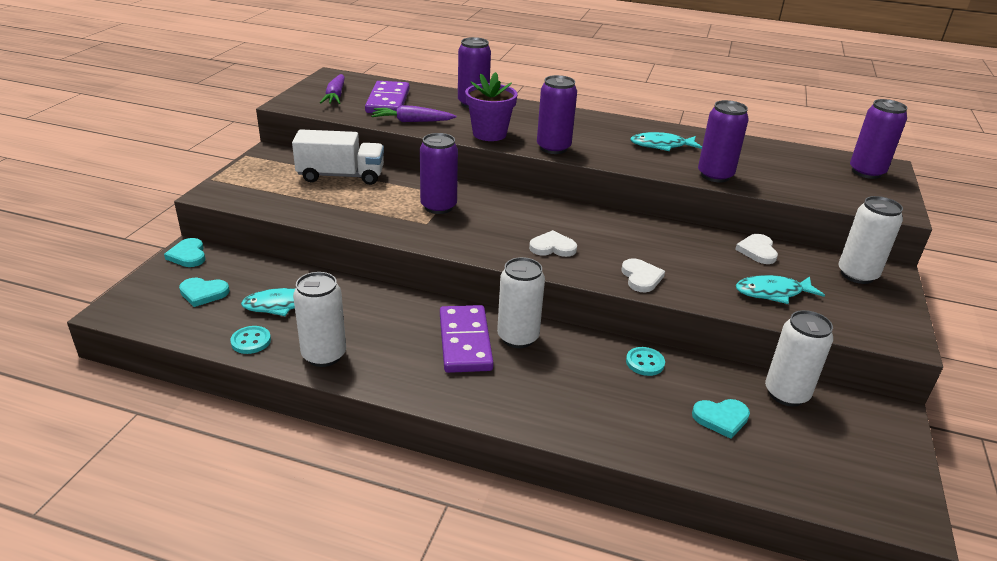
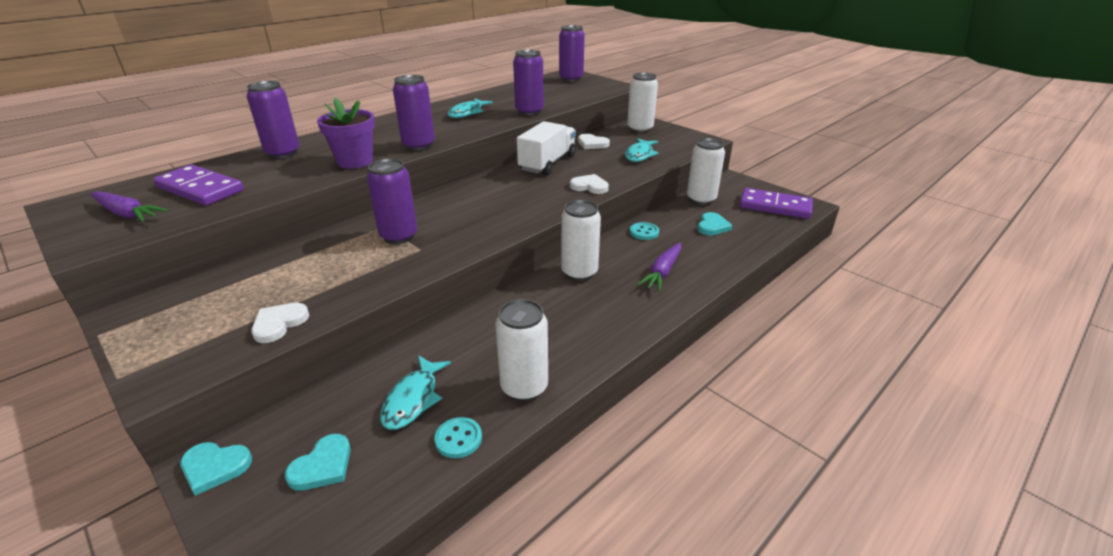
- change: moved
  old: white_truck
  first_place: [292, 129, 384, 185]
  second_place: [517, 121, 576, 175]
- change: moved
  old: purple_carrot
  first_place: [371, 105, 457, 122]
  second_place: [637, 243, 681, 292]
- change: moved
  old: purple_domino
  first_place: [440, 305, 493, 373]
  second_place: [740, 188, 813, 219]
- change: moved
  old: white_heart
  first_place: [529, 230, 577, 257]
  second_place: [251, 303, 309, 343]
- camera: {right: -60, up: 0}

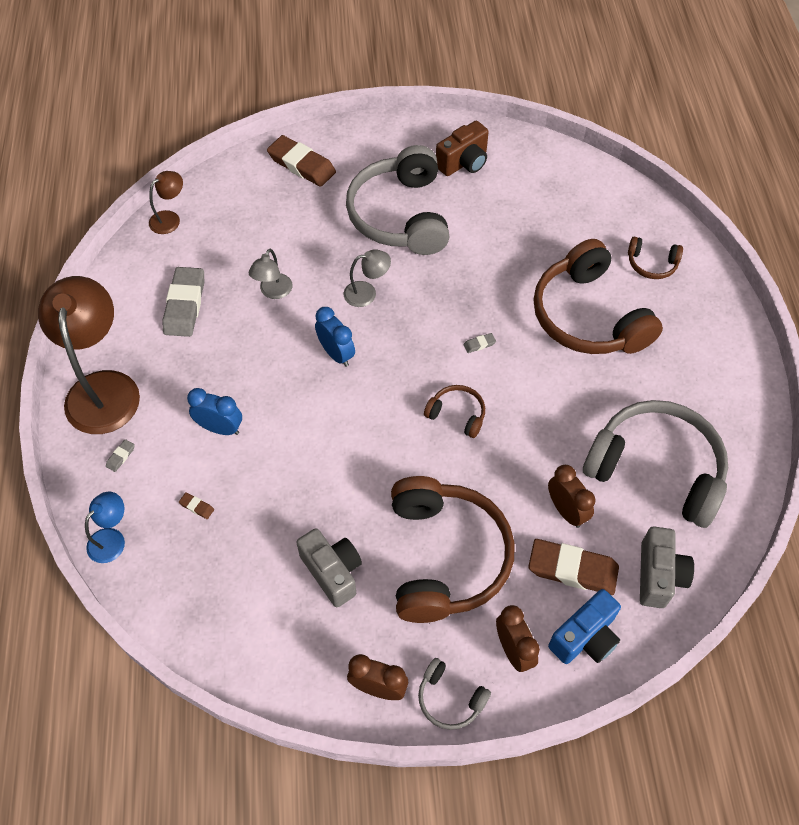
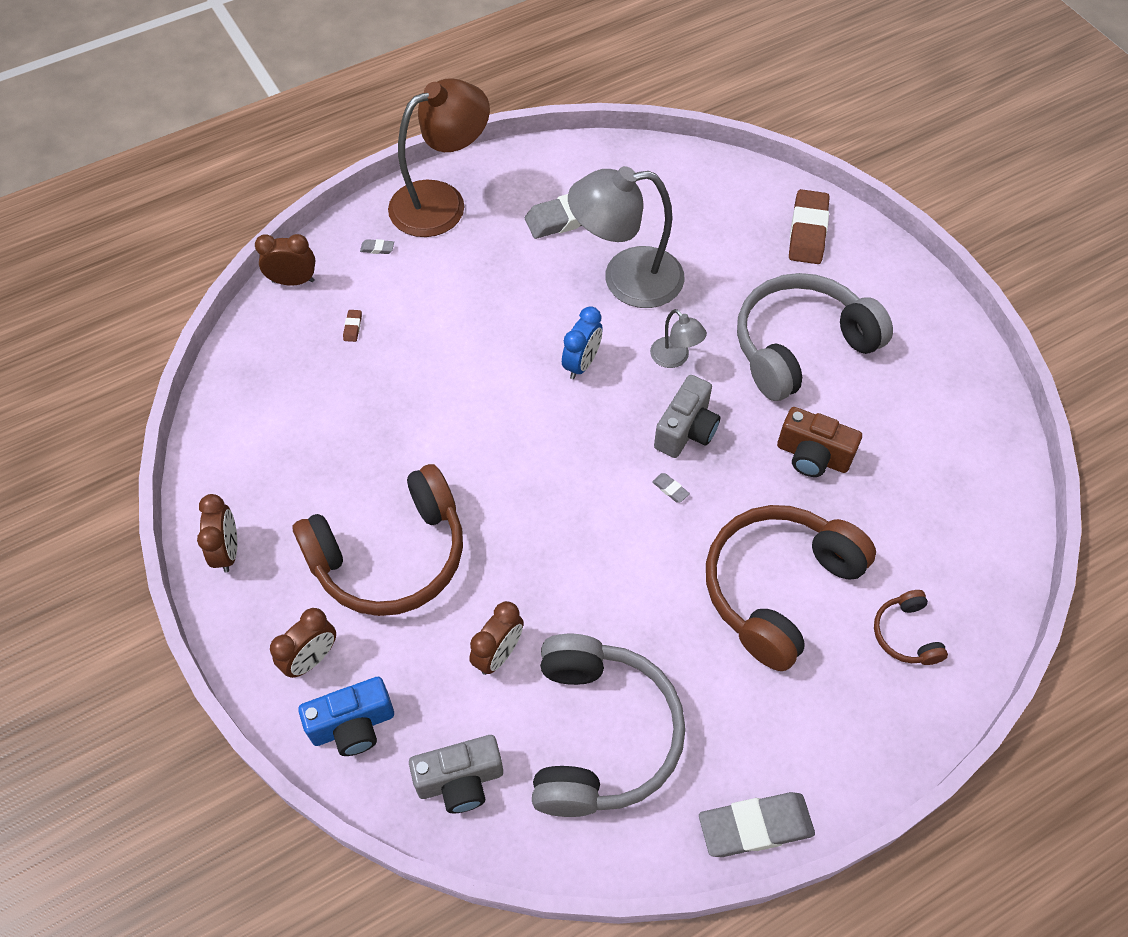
- change: removed
  old: brown_lamp
  first_place: [149, 171, 183, 234]
- change: removed
  old: blue_clock
  first_place: [187, 388, 242, 435]
- change: removed
  old: grey_headphones
  first_place: [418, 658, 491, 730]
- change: removed
  old: brown_headphones
  first_place: [424, 385, 485, 438]
- change: removed
  old: brown_eraser
  first_place: [528, 539, 619, 595]
- change: added
  new: grey_eraser
  second_place: [699, 792, 815, 857]
- change: moved
  old: grey_camera
  first_place: [296, 528, 362, 607]
  second_place: [654, 375, 720, 458]
- change: moved
  old: brown_camera
  first_place: [436, 120, 489, 176]
  second_place: [777, 407, 862, 477]
- change: replaced
  old: blue_lamp
  new: brown_clock
  first_place: [85, 492, 125, 563]
  second_place: [255, 234, 315, 286]
- change: turned
  old: blue_camera
  first_place: [548, 589, 621, 664]
  second_place: [298, 677, 394, 756]
  degrees: -45
- change: resized
  old: grey_lamp
  first_place: [249, 248, 293, 299]
  second_place: [568, 166, 685, 308]
  factor: 2.14
- camera: {right: 65, up: 0}

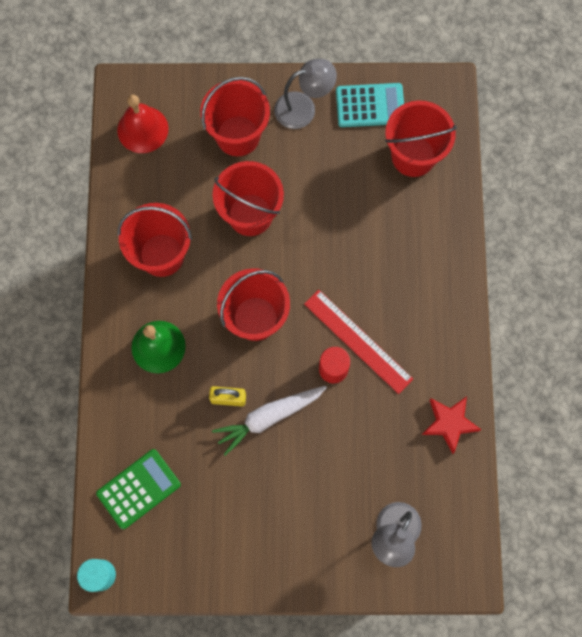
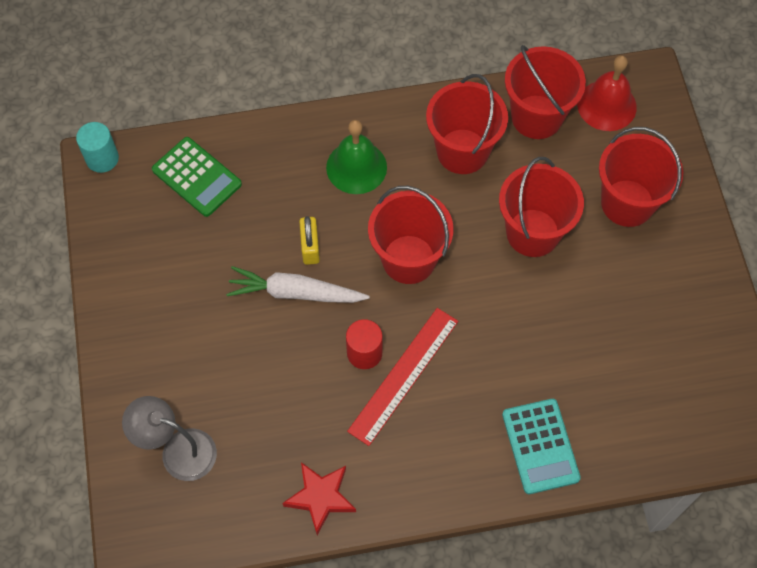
- change: removed
  old: grey_lamp
  first_place: [274, 59, 337, 129]
- change: moved
  old: turquoise_calculator
  first_place: [336, 83, 404, 127]
  second_place: [502, 399, 581, 494]
- change: moved
  old: red_bucket
  first_place: [385, 100, 457, 177]
  second_place: [505, 45, 586, 139]
- change: turned
  old: white_carrot
  first_place: [212, 386, 327, 456]
  second_place: [226, 266, 370, 303]
  degrees: -45
- camera: {right: 80, up: -10}

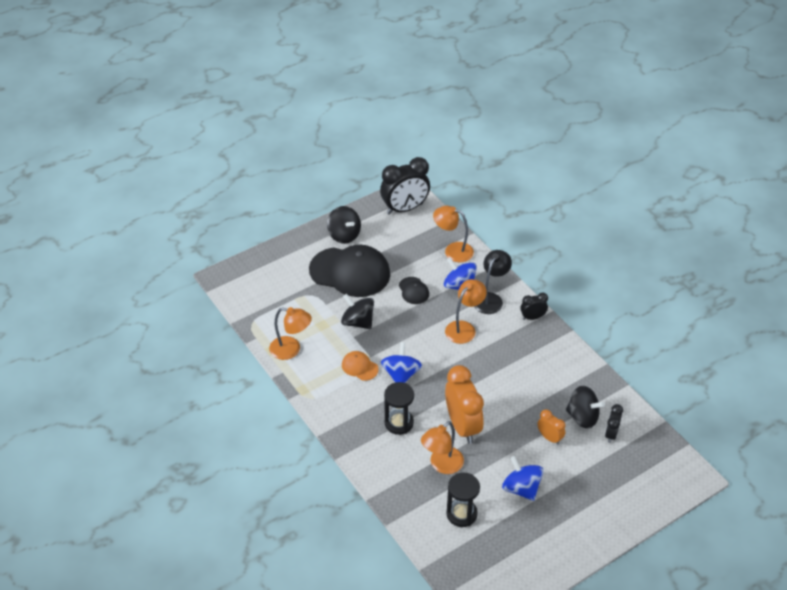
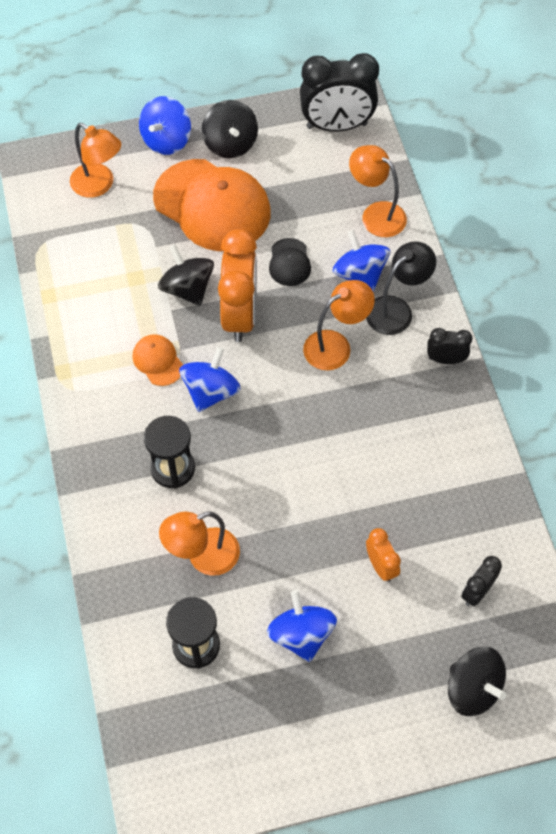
- change: added
  new: blue_spinning_top
  second_place: [139, 96, 191, 155]
- change: moved
  old: orange_lamp
  first_place: [269, 307, 312, 360]
  second_place: [70, 123, 121, 198]
- change: moved
  old: orange_clock
  first_place: [445, 365, 484, 444]
  second_place: [218, 229, 257, 342]
- change: moved
  old: black_spinning_top
  first_place: [566, 386, 605, 429]
  second_place: [448, 647, 506, 716]
- change: recoloured
  old: black_cap
  new: orange_cap
  first_place: [309, 245, 390, 297]
  second_place: [153, 159, 271, 251]
- camera: {right: 20, up: 15}

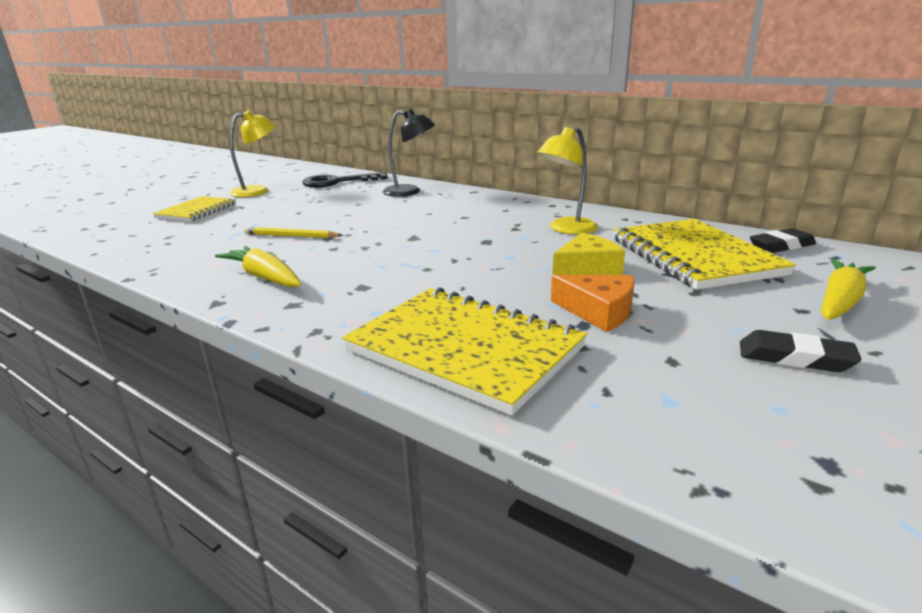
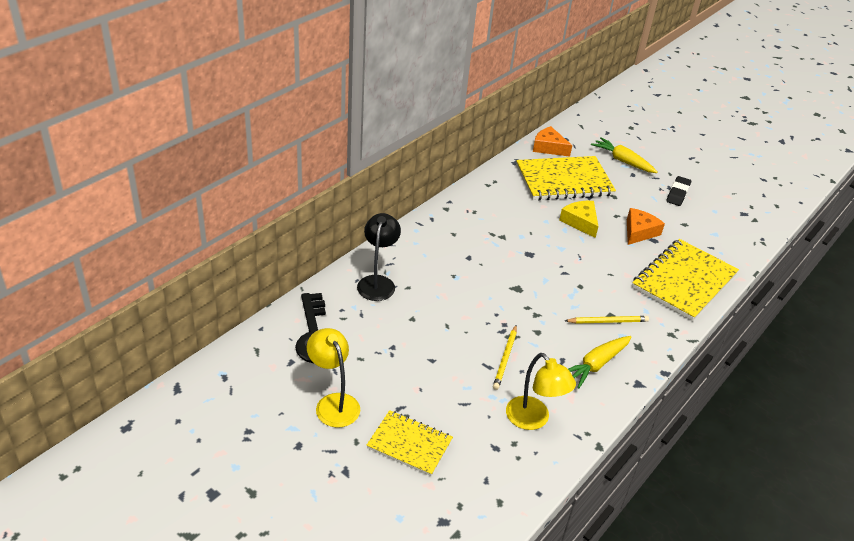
- change: added
  new: yellow_pencil
  second_place: [565, 316, 649, 324]
- change: moved
  old: yellow_lamp
  first_place: [537, 127, 598, 234]
  second_place: [506, 353, 576, 430]
- change: replaced
  old: black_eraser
  new: orange_cheese
  first_place: [750, 228, 816, 253]
  second_place: [533, 126, 572, 157]
- camera: {right: -90, up: 15}

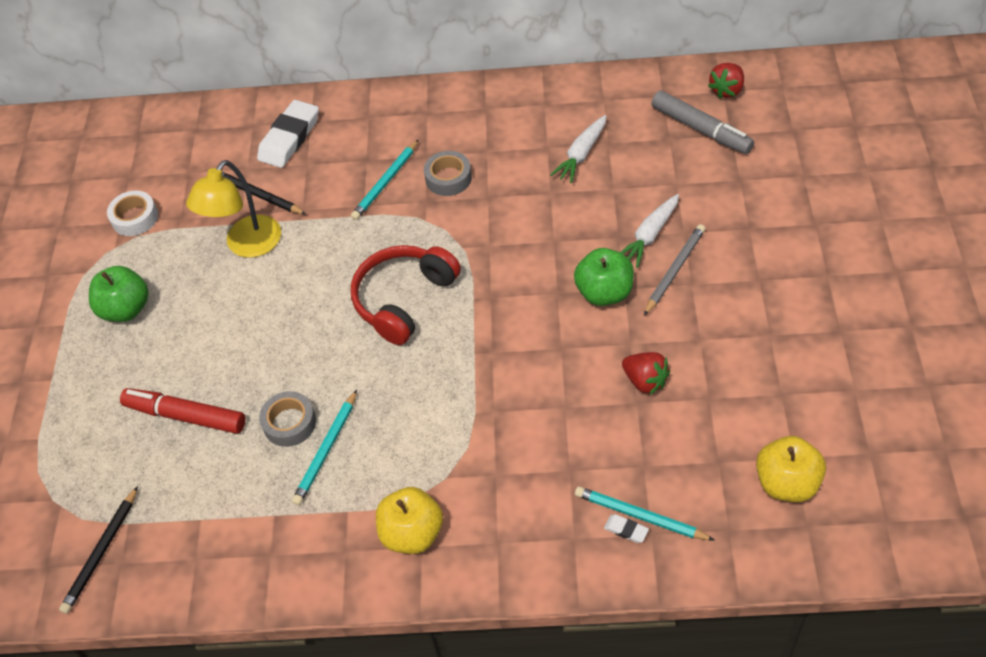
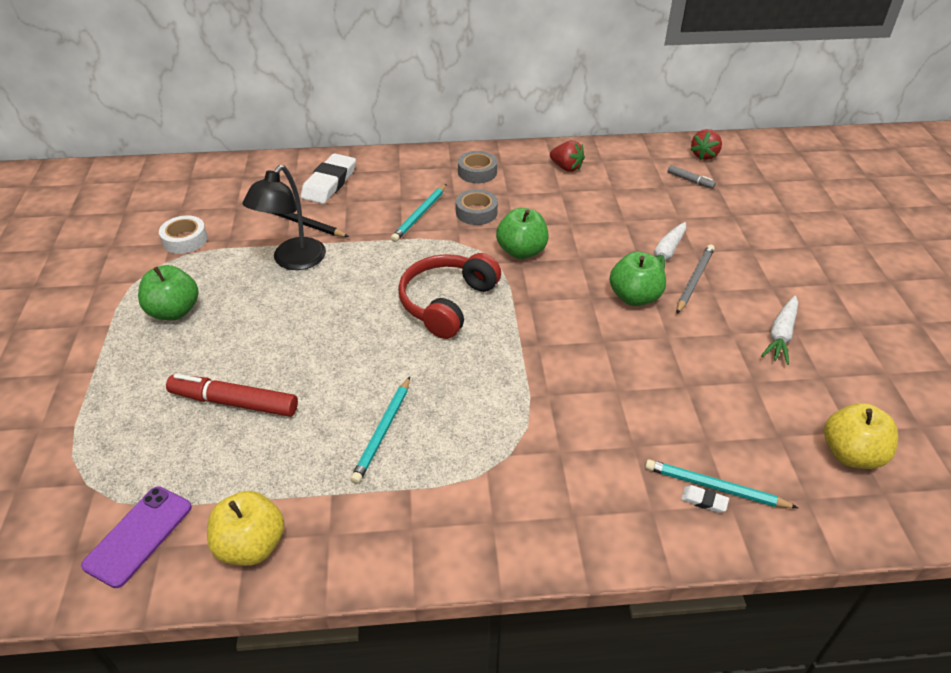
- change: added
  new: green_apple
  second_place: [496, 208, 549, 259]
- change: moved
  old: grey_tape
  first_place: [259, 391, 316, 447]
  second_place: [458, 151, 497, 183]
- change: moved
  old: yellow_apple
  first_place: [376, 487, 443, 554]
  second_place: [207, 491, 285, 566]
- change: moved
  old: white_carrot
  first_place: [550, 115, 607, 183]
  second_place: [761, 296, 798, 365]
- change: moved
  old: red_strawberry
  first_place: [622, 352, 670, 394]
  second_place: [550, 140, 585, 172]
- change: replaced
  old: black_pencil
  new: purple_phone
  first_place: [59, 486, 138, 614]
  second_place: [81, 486, 192, 588]
- change: recoloured
  old: yellow_lamp
  new: black_lamp
  first_place: [186, 160, 281, 258]
  second_place: [243, 165, 326, 270]
- change: resized
  old: grey_marker
  first_place: [651, 91, 754, 154]
  second_place: [668, 165, 716, 189]
  factor: 0.51
- camera: {right: -10, up: -10}

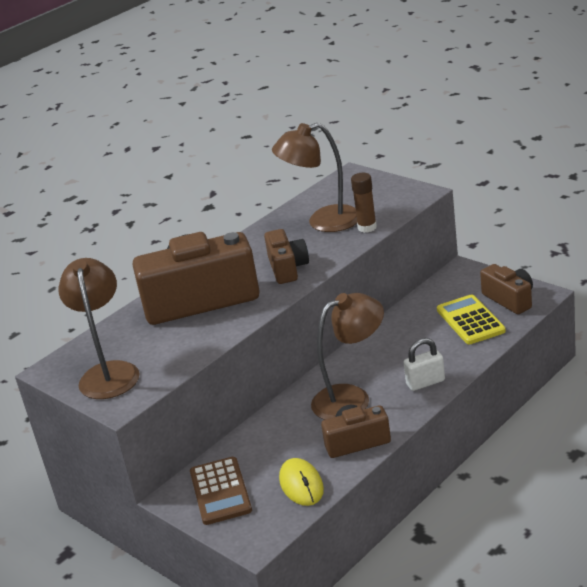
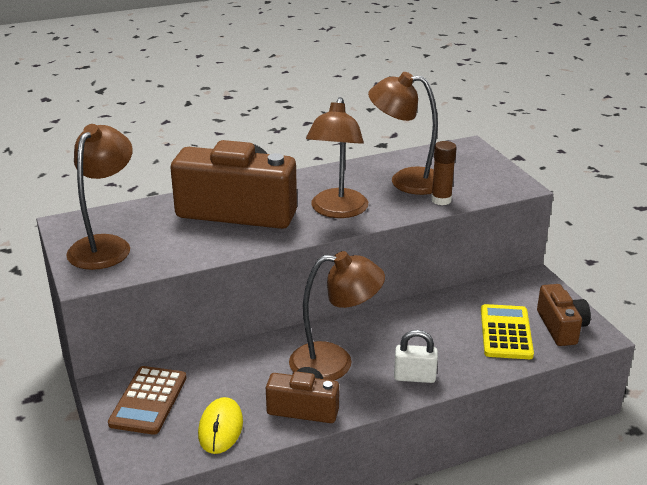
- change: replaced
  old: brown_camera
  new: brown_lamp
  first_place: [264, 229, 309, 284]
  second_place: [306, 97, 368, 218]
- camera: {right: 20, up: 0}

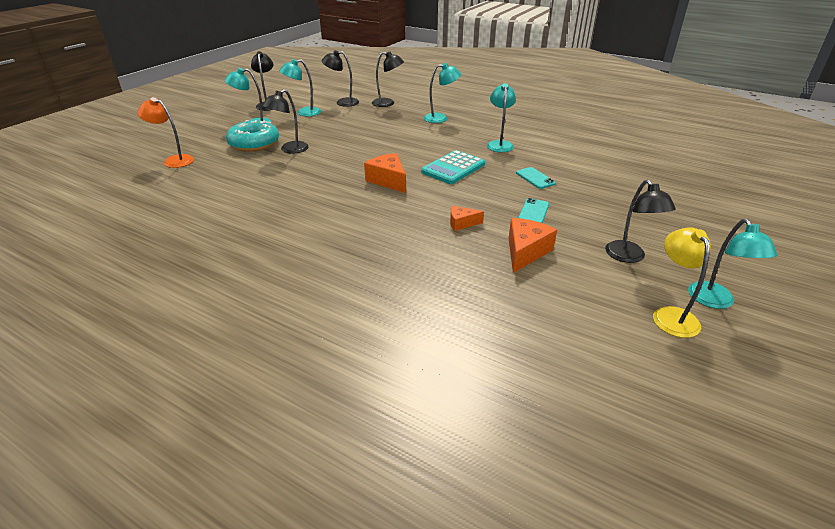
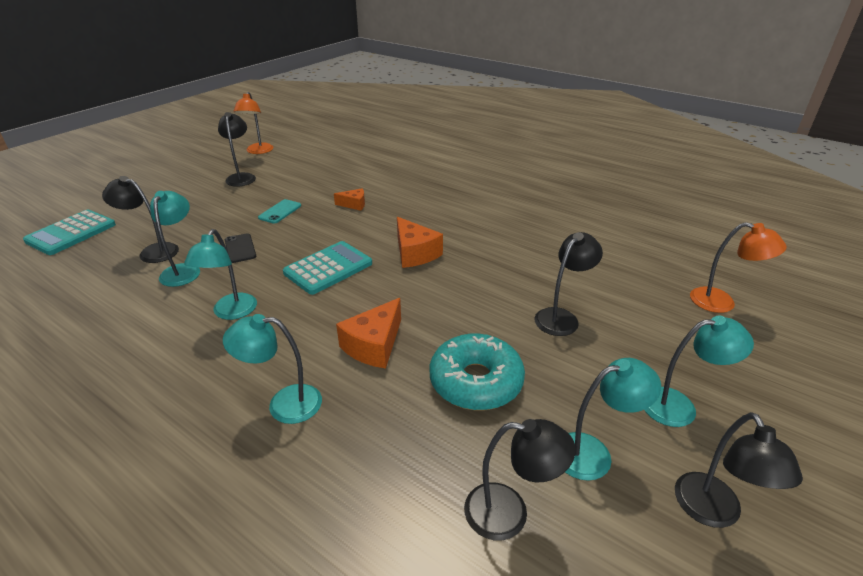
- change: added
  new: turquoise_calculator
  second_place: [23, 210, 116, 255]
- change: moved
  old: turquoise_donut
  first_place: [226, 120, 279, 152]
  second_place: [430, 334, 525, 410]
- change: moved
  old: black_lamp
  first_place: [372, 52, 404, 107]
  second_place: [102, 176, 179, 263]
- change: moved
  old: orange_cheese
  first_place: [509, 218, 557, 273]
  second_place: [336, 298, 401, 368]
- change: moved
  old: turquoise_lamp
  first_place: [688, 218, 777, 309]
  second_place: [150, 191, 200, 287]
- change: recoloured
  old: turquoise_phone
  new: black_phone
  first_place: [516, 167, 556, 189]
  second_place: [225, 233, 256, 263]
- change: recoloured
  old: yellow_lamp
  new: orange_lamp
  first_place: [653, 227, 711, 338]
  second_place: [234, 92, 273, 154]
- camera: {right: -175, up: 0}

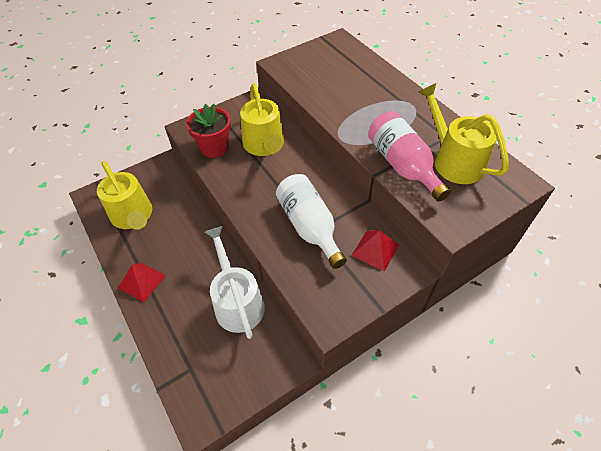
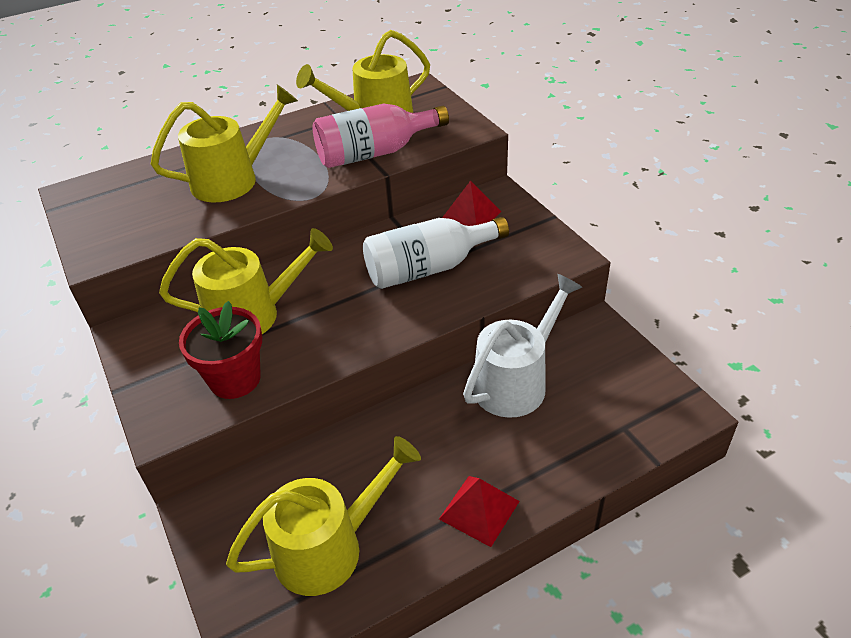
- change: added
  new: yellow_watering_can
  second_place: [151, 85, 298, 202]
- change: turned
  old: white_watering_can
  first_place: [205, 226, 265, 339]
  second_place: [463, 274, 582, 418]
  degrees: 150
- camera: {right: -85, up: -10}

